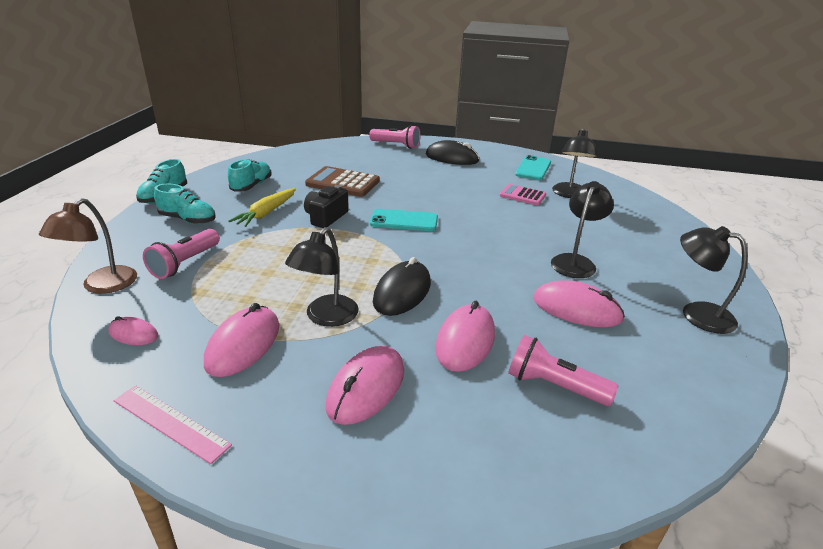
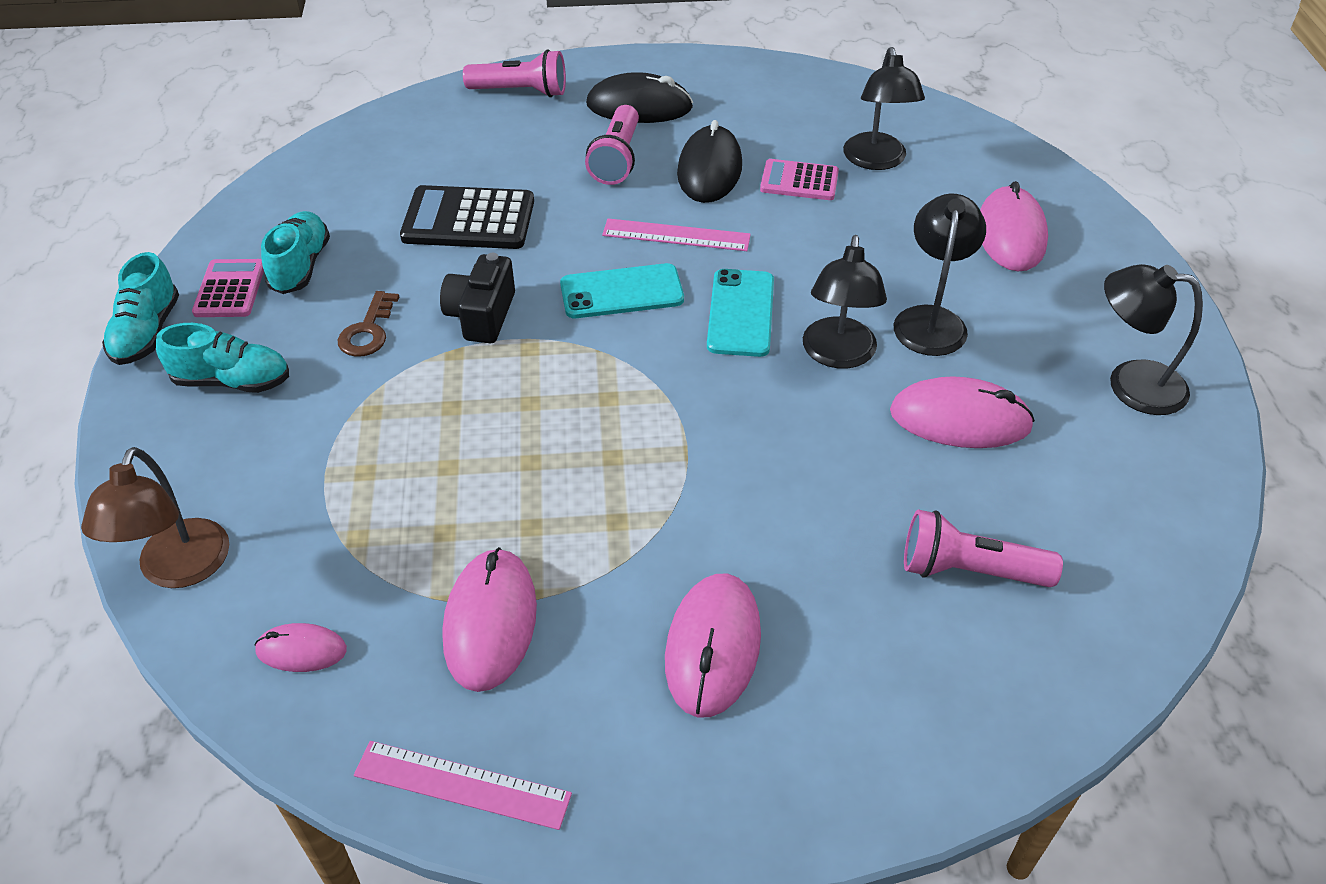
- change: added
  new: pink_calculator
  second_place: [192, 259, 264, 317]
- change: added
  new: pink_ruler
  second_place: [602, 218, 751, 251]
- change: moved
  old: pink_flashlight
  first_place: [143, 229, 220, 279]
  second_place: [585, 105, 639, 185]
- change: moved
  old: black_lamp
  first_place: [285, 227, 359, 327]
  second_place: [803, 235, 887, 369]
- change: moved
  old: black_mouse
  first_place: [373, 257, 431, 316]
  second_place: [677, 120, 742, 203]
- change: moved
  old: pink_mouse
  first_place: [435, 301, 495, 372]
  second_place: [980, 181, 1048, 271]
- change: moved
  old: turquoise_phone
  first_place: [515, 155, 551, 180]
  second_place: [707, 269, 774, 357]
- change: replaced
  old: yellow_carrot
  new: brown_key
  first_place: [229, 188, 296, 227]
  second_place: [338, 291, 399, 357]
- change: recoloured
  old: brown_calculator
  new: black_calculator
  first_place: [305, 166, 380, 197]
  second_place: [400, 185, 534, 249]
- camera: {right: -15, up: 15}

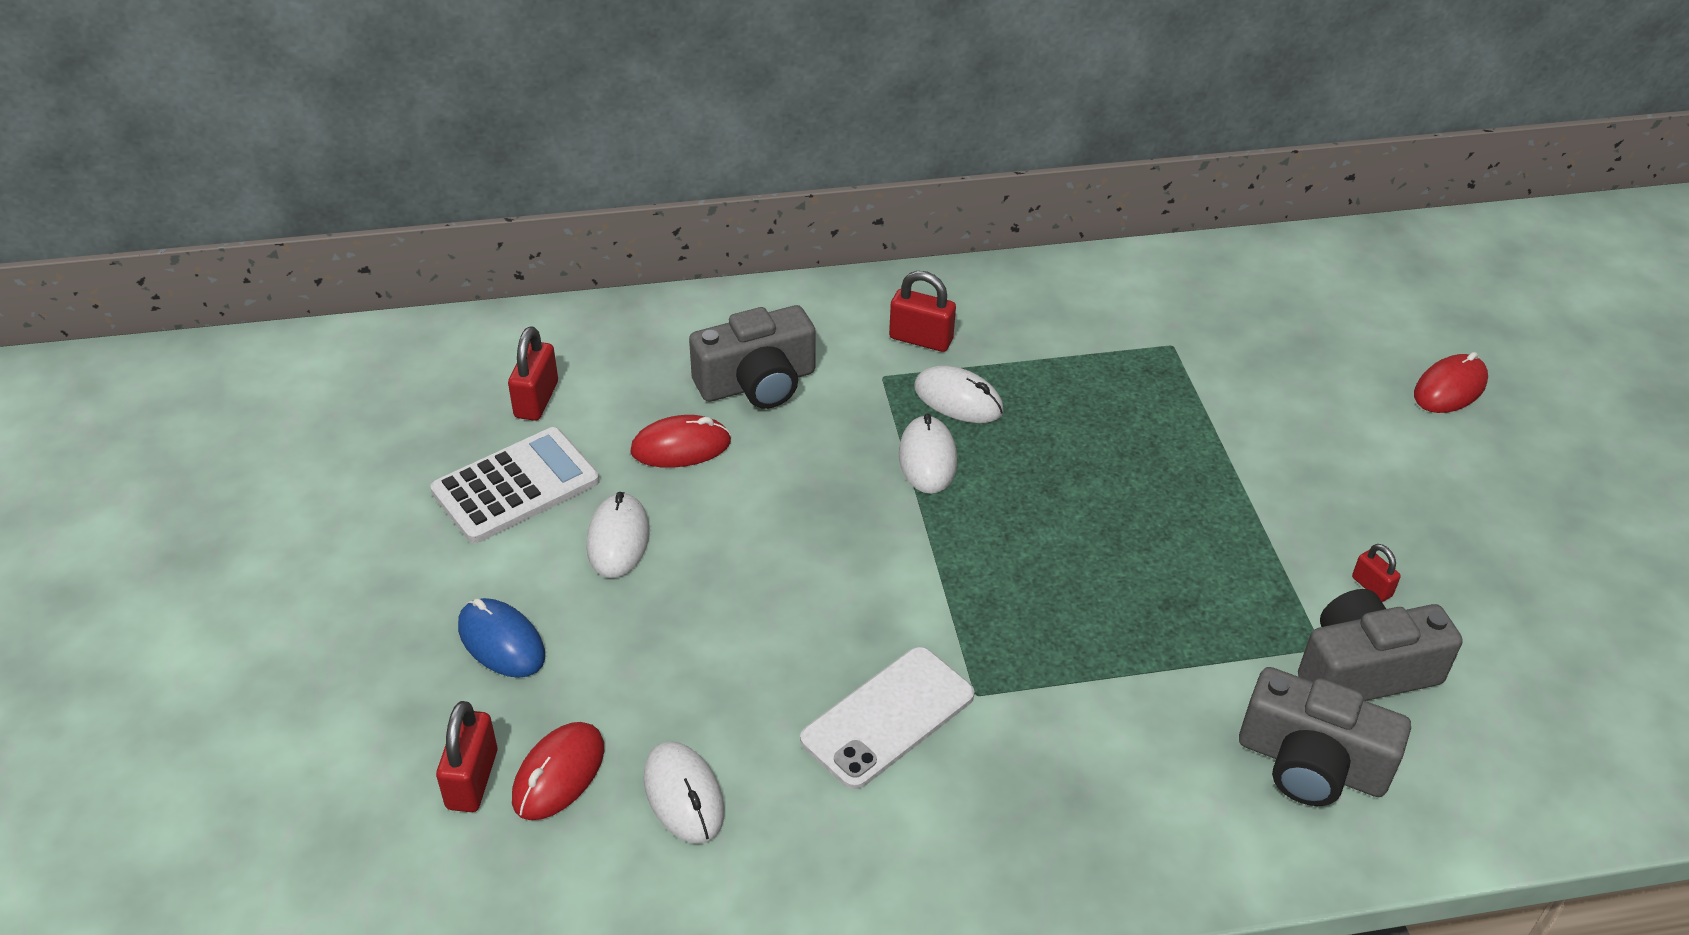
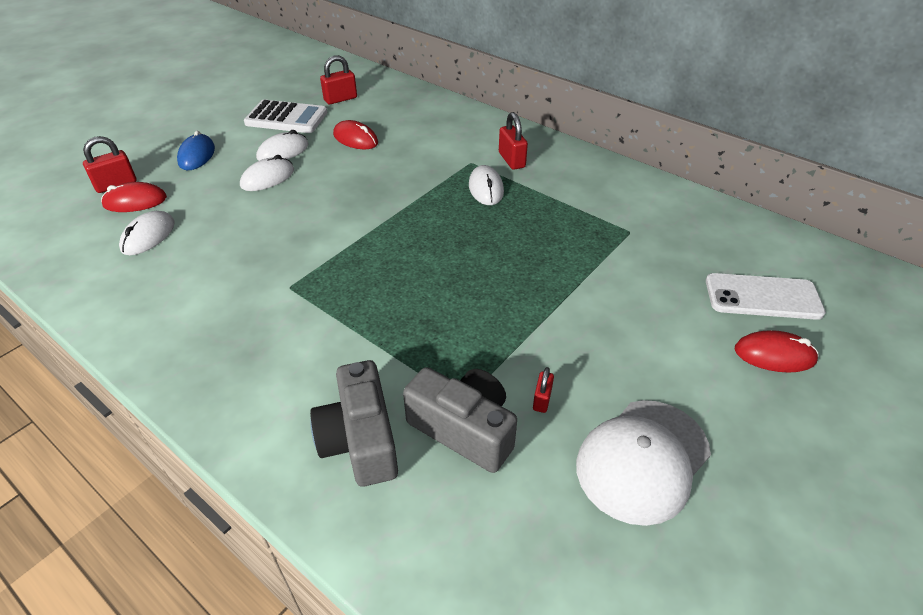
- change: removed
  old: grey_camera
  first_place: [689, 305, 816, 409]
- change: added
  new: white_cap
  second_place: [576, 400, 711, 526]
- change: moved
  old: white_phone
  first_place: [800, 647, 975, 789]
  second_place: [706, 273, 826, 320]
- change: moved
  old: white_mouse
  first_place: [899, 413, 957, 494]
  second_place: [240, 155, 294, 191]
- camera: {right: 50, up: 0}

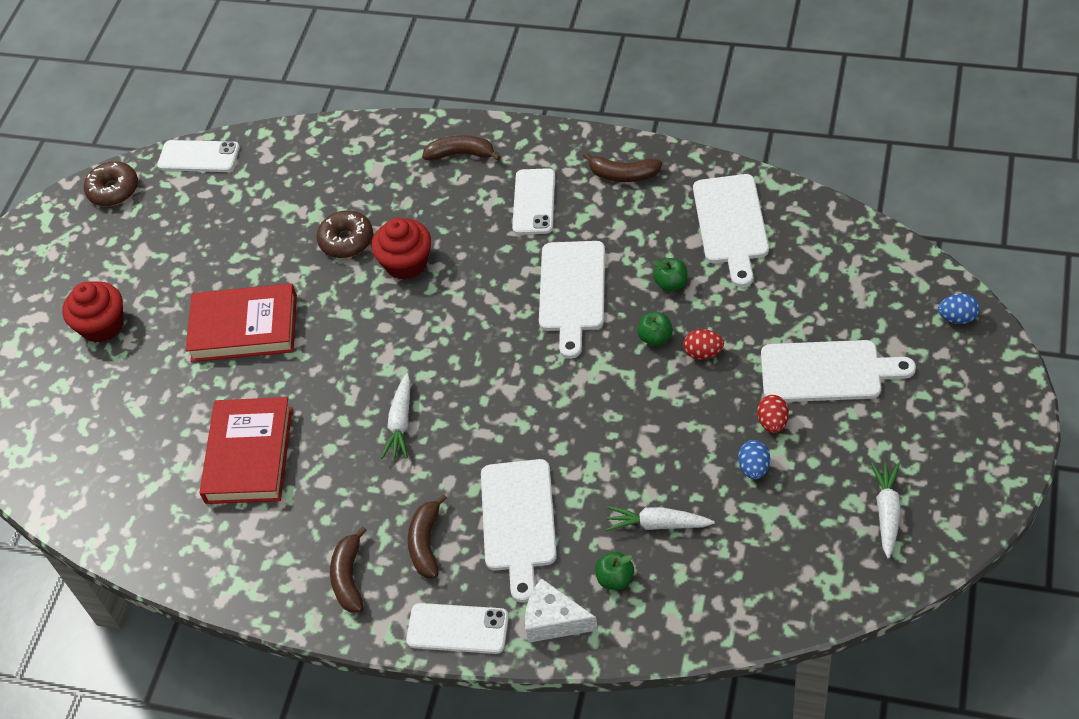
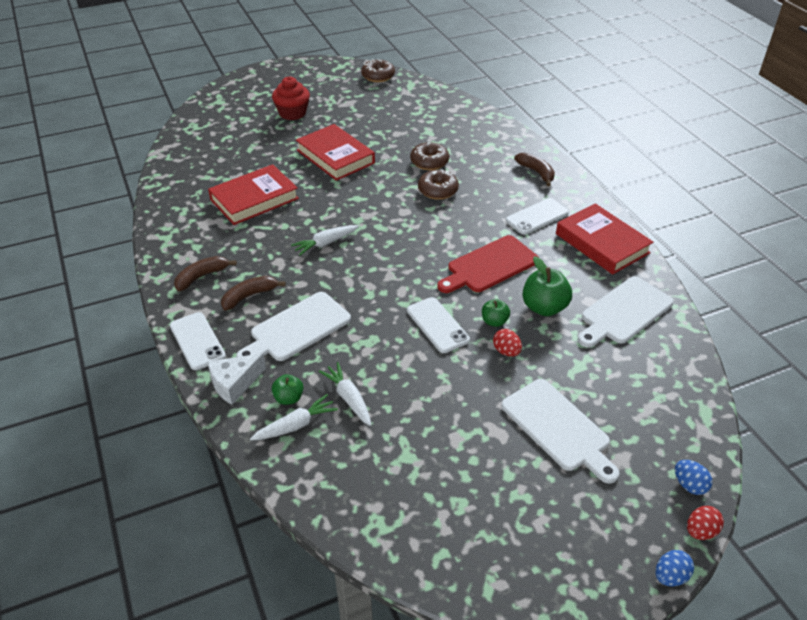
- change: moved
  old: white_phone
  first_place: [157, 140, 240, 172]
  second_place: [407, 297, 470, 353]
- change: moved
  old: blue_egg
  first_place: [738, 440, 770, 479]
  second_place: [655, 550, 694, 586]
- change: moved
  old: red_egg
  first_place: [757, 395, 789, 433]
  second_place: [687, 506, 724, 540]
- change: moved
  old: white_carrot
  first_place: [871, 462, 901, 558]
  second_place: [250, 394, 338, 441]
- change: replaced
  old: red_cupcake
  new: brown_donut
  first_place: [372, 218, 431, 280]
  second_place: [418, 169, 459, 200]
- change: replaced
  old: brown_banana
  new: red_book
  first_place: [583, 152, 662, 182]
  second_place: [556, 203, 653, 275]
- change: recoloured
  old: white_cutting_board
  new: red_cutting_board
  first_place: [539, 241, 605, 359]
  second_place: [437, 235, 538, 293]
- change: turned
  old: white_cheese
  first_place: [525, 578, 598, 643]
  second_place: [208, 353, 266, 405]
  degrees: -105
- change: resized
  old: green_apple
  first_place: [653, 258, 687, 291]
  second_place: [523, 256, 572, 316]
  factor: 1.73
- camera: {right: 45, up: -10}

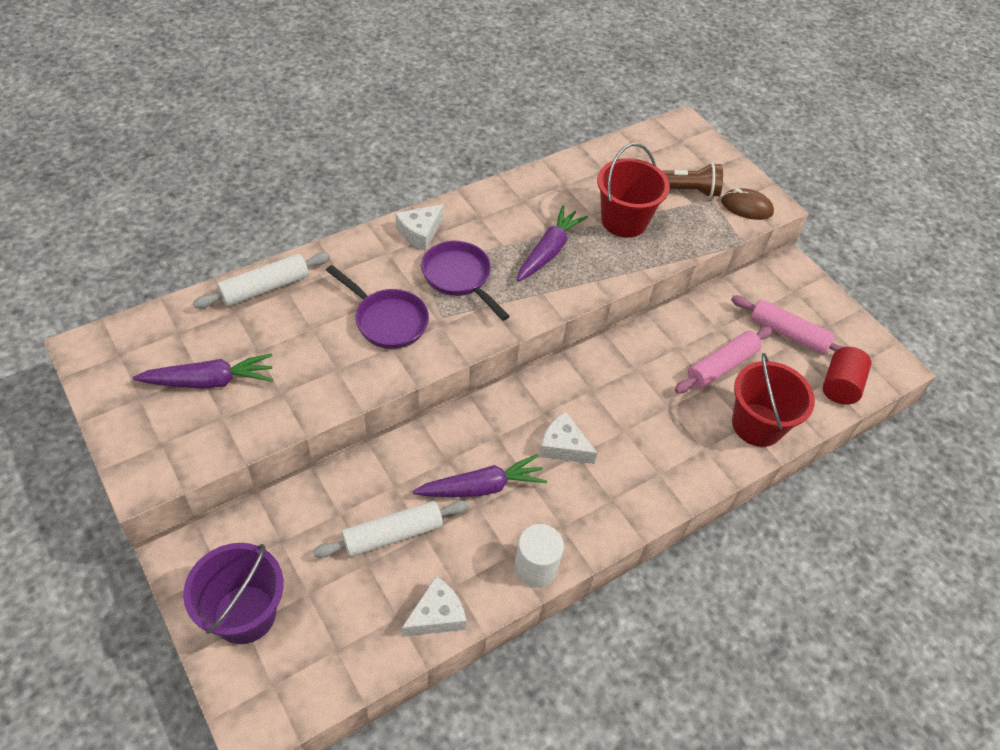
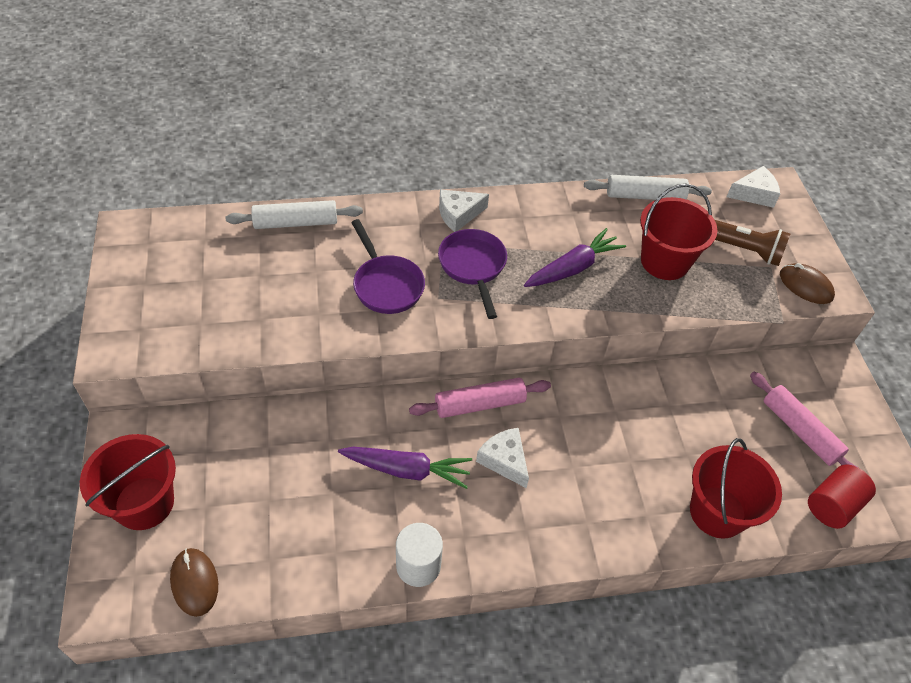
- change: removed
  old: purple_carrot
  first_place: [133, 354, 273, 389]
- change: added
  new: brown_mouse
  second_place: [170, 548, 218, 617]
- change: moved
  old: white_rolling_pin
  first_place: [313, 500, 469, 558]
  second_place: [584, 175, 712, 200]
- change: moved
  old: white_cheese
  first_place: [402, 576, 466, 637]
  second_place: [727, 166, 780, 208]
- change: moved
  old: pink_rolling_pin
  first_place: [675, 327, 772, 394]
  second_place: [409, 378, 551, 418]
- change: recoloured
  old: purple_bucket
  new: red_bucket
  first_place: [183, 543, 284, 644]
  second_place: [80, 434, 176, 530]
- camera: {right: 25, up: 0}

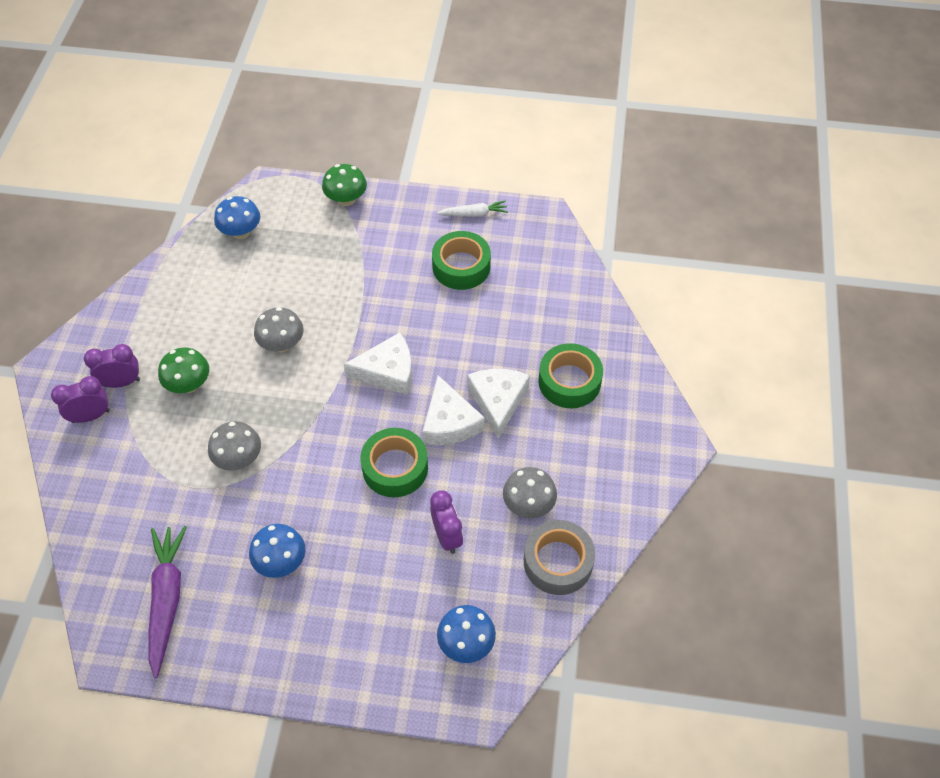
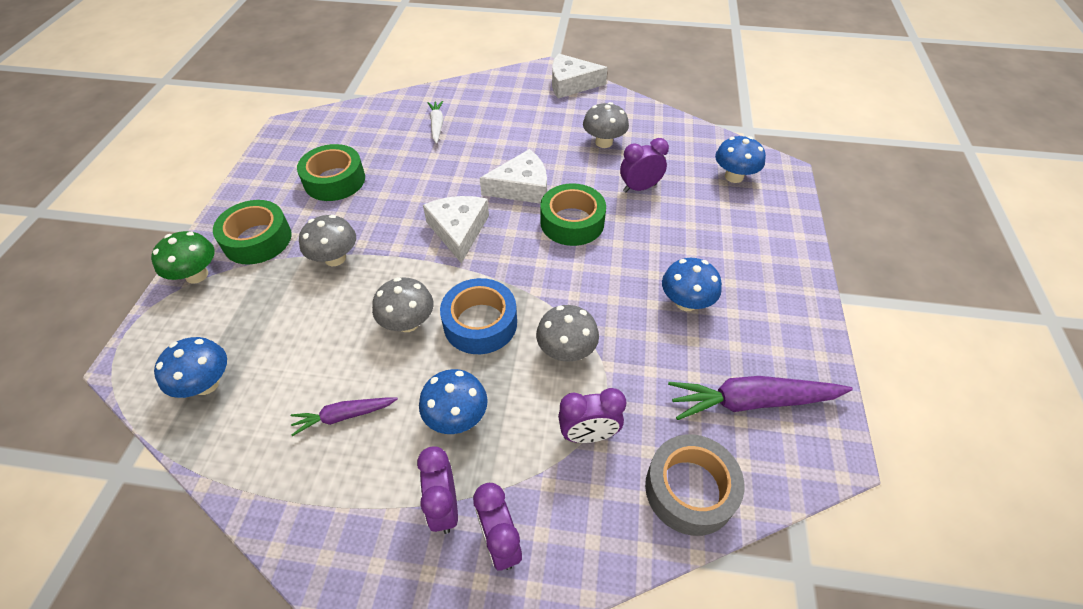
- change: added
  new: purple_carrot
  second_place: [291, 397, 398, 436]
- change: added
  new: grey_mushroom
  second_place: [299, 215, 356, 266]
- change: added
  new: blue_tape
  second_place: [440, 278, 517, 354]
- change: added
  new: purple_clock
  second_place: [558, 388, 626, 443]
- change: moved
  old: white_carrot
  first_place: [437, 200, 508, 217]
  second_place: [428, 101, 443, 144]
- change: moved
  old: white_cheese
  first_place: [467, 369, 530, 439]
  second_place: [552, 54, 608, 98]
- change: moved
  old: grey_tape
  first_place: [524, 520, 595, 595]
  second_place: [645, 434, 745, 536]
- change: moved
  old: green_tape
  first_place: [539, 343, 603, 408]
  second_place: [213, 200, 292, 265]
- change: recoloured
  old: green_mushroom
  new: blue_mushroom
  first_place: [158, 348, 209, 393]
  second_place: [419, 369, 488, 434]
- camera: {right: -90, up: -5}

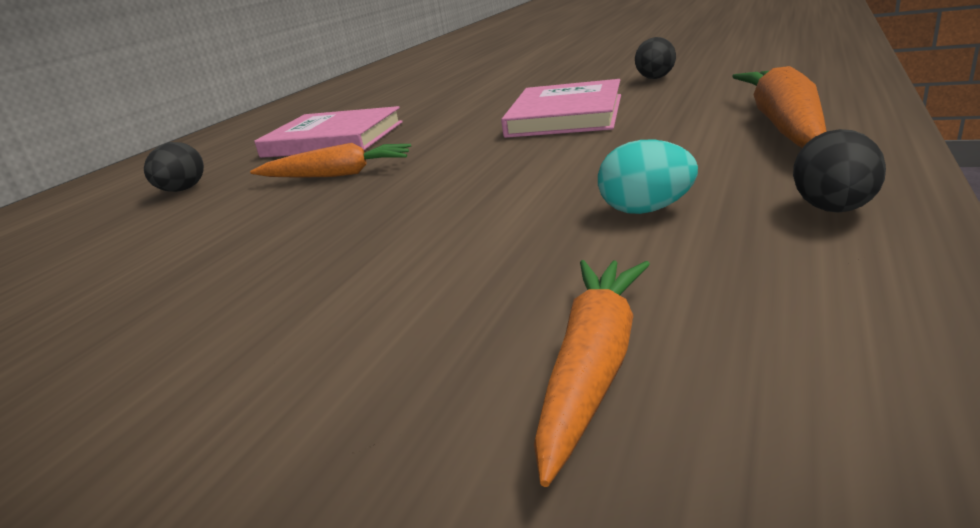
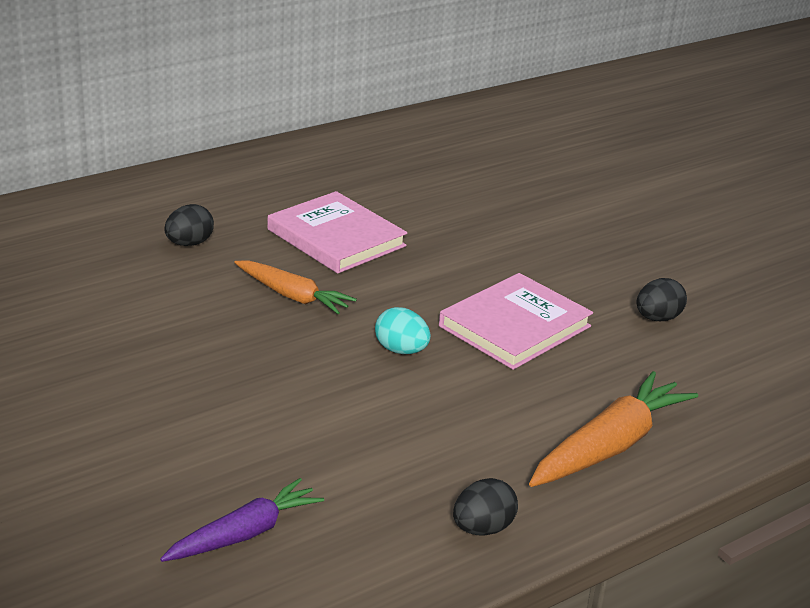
- change: moved
  old: turquoise_egg
  first_place: [598, 140, 698, 214]
  second_place: [375, 307, 431, 354]
- change: recoloured
  old: orange_carrot
  new: purple_carrot
  first_place: [534, 260, 650, 487]
  second_place: [160, 478, 324, 562]
- camera: {right: 25, up: 5}

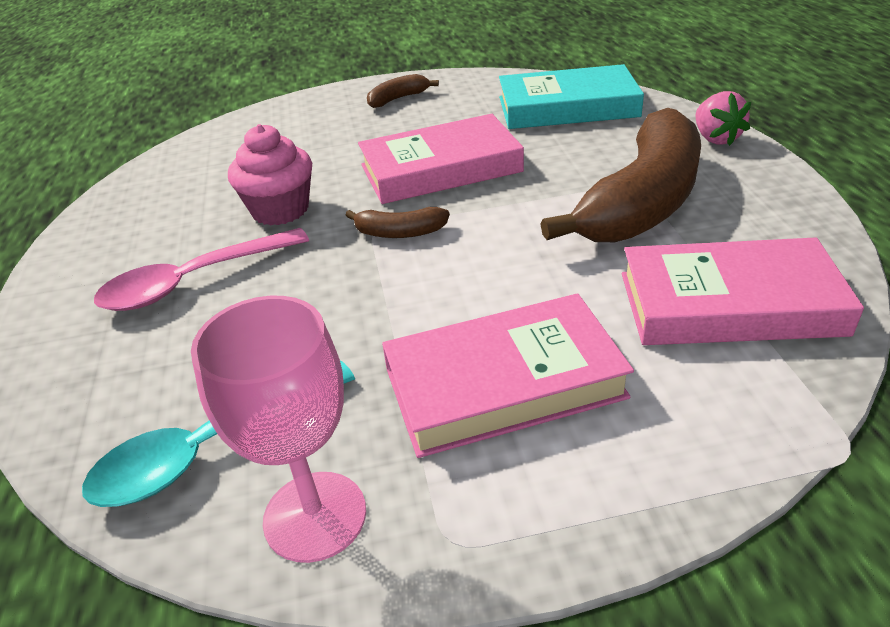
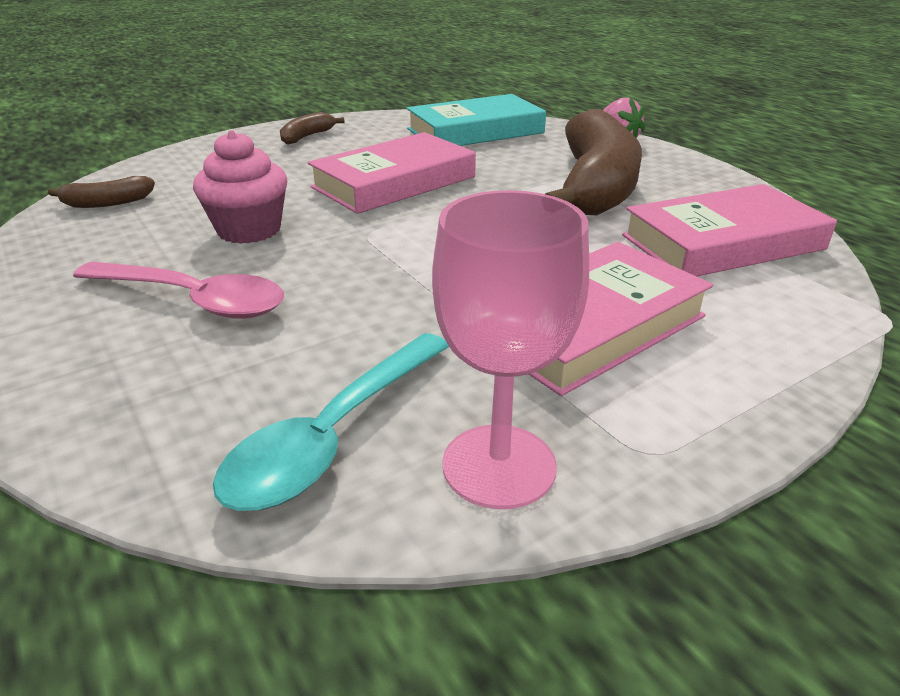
- change: moved
  old: brown_banana
  first_place: [345, 207, 450, 238]
  second_place: [48, 176, 155, 208]
- change: turned
  old: pink_spoon
  first_place: [94, 228, 309, 311]
  second_place: [73, 262, 284, 319]
  degrees: -105
- camera: {right: -25, up: -5}

